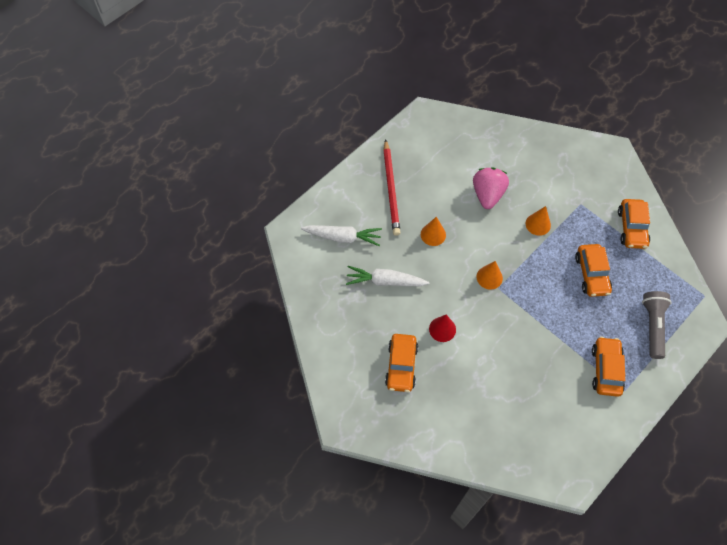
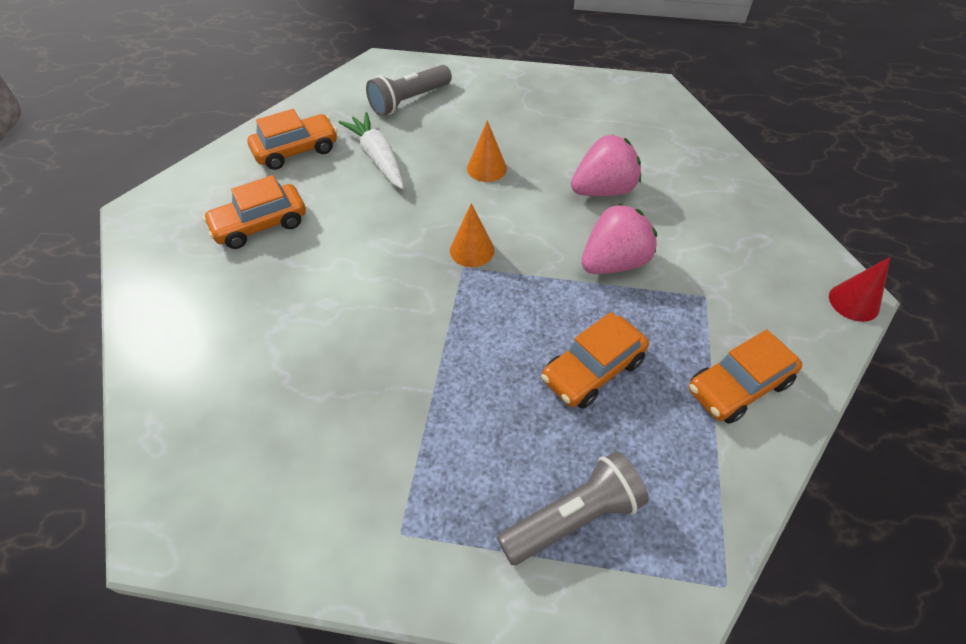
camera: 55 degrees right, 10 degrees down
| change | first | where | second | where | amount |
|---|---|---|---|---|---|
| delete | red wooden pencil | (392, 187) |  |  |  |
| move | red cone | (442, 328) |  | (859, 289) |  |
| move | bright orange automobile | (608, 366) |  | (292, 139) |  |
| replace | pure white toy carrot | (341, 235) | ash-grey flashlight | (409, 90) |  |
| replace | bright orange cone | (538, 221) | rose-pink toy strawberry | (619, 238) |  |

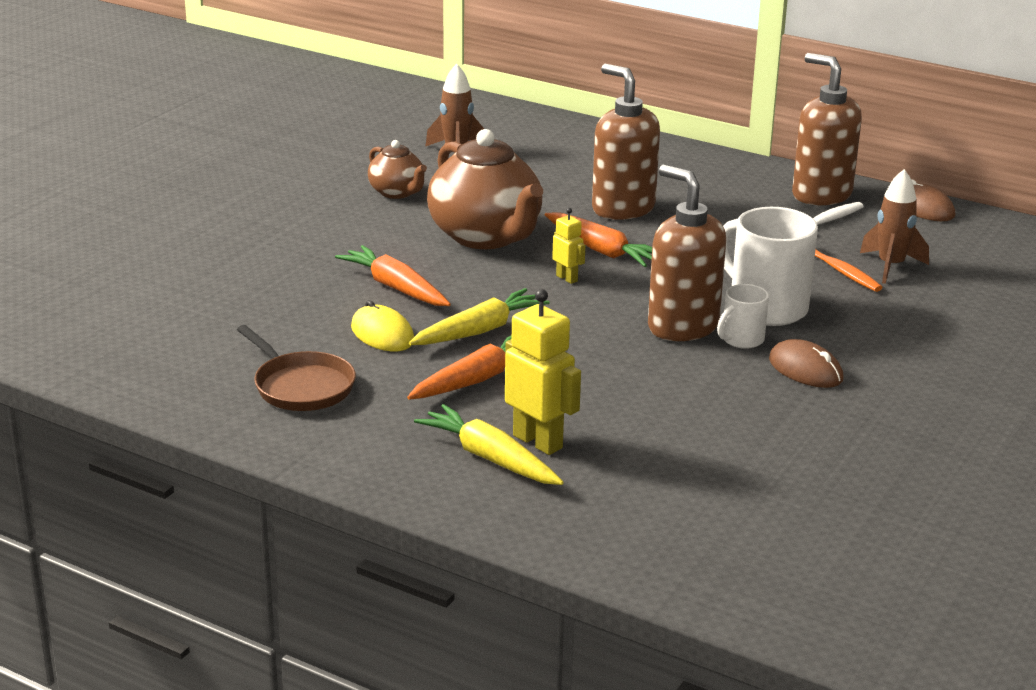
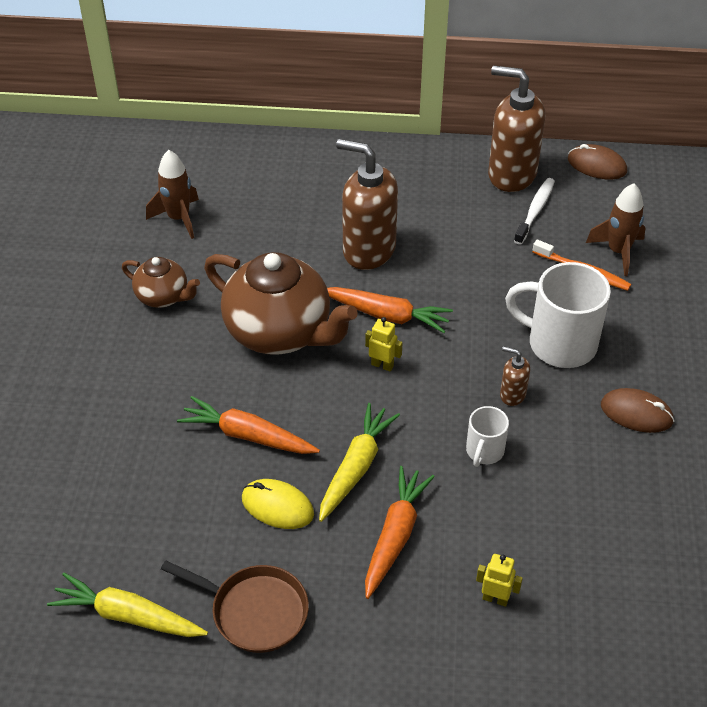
camera: 25 degrees left, 20 degrees up
| change | first | where | second | where | amount |
|---|---|---|---|---|---|
| move | yellow toy carrot | (489, 444) |  | (127, 605) |  |
| move | pure white mug | (743, 316) |  | (487, 436) |  |
| resize | yellow robot figure | (543, 372) |  | (499, 580) | x0.53 |
| resize | russet soap dispenser | (687, 253) |  | (515, 376) | x0.46 |

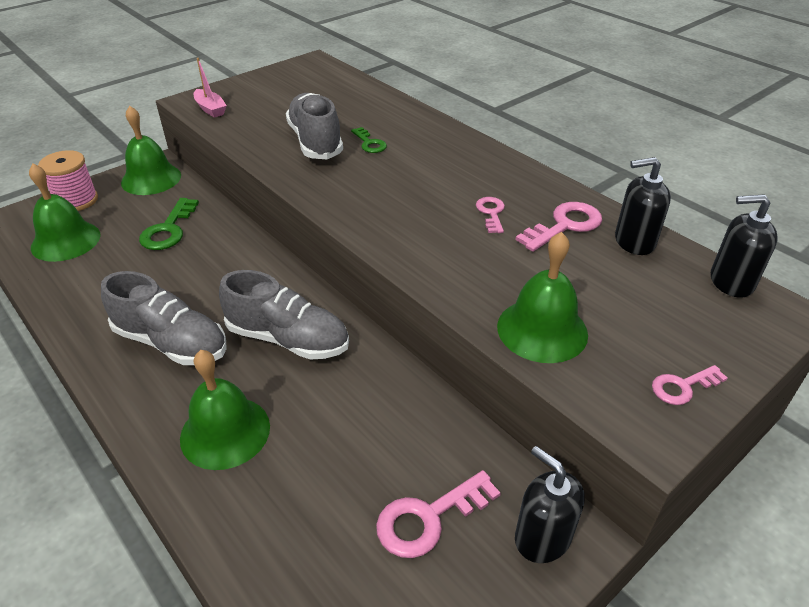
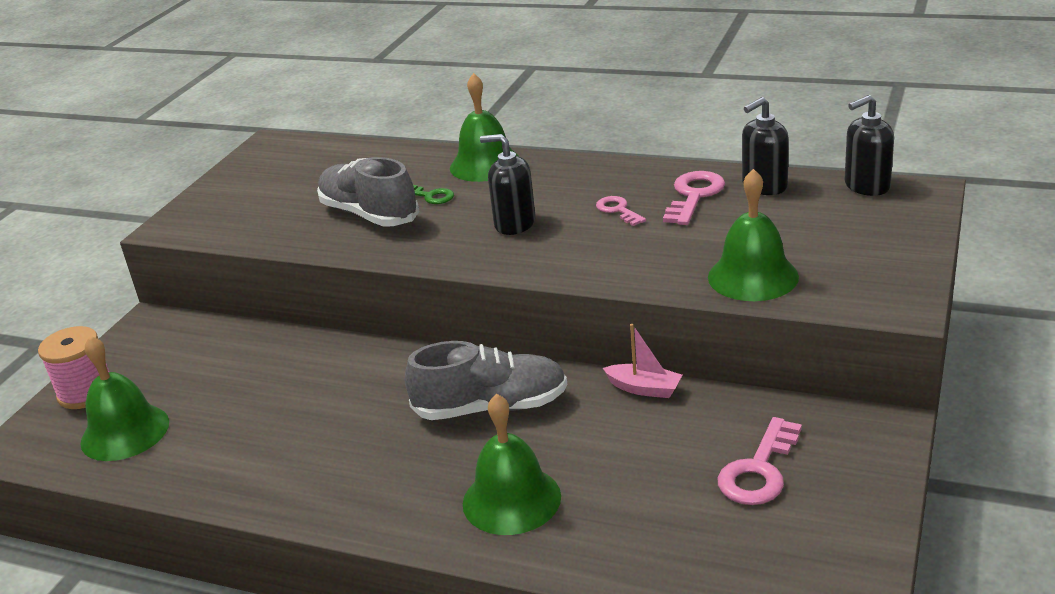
camera: 25 degrees left, 10 degrees down
| change | first | where | second | where | amount |
|---|---|---|---|---|---|
| delete | ash-grey shoe | (164, 318) |  |  |  |
| delete | green latchkey | (169, 224) |  |  |  |
| delete | rose-pink latchkey | (690, 385) |  |  |  |
| move | green bell | (151, 150) |  | (485, 127) |  |
| move | rose-pink toy boat | (210, 88) |  | (642, 361) |  |
| move | ebony soap dispenser | (550, 504) |  | (508, 184) |  |

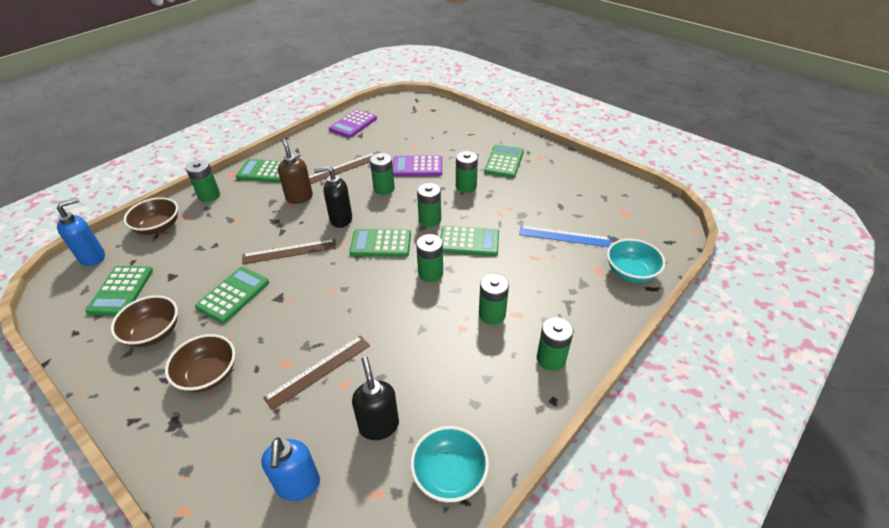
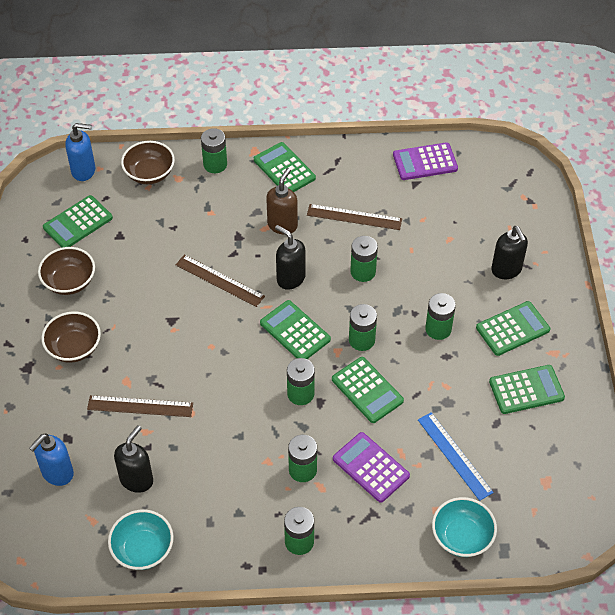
camera: 45 degrees right, 10 degrees up
| change | first | where | second | where | amount |
|---|---|---|---|---|---|
| insert |  |  | ebony soap dispenser | (509, 252) |  |
| move | green calculator | (232, 295) |  | (527, 389) |  |
| move | royal purple calculator | (417, 165) |  | (371, 467) |  |

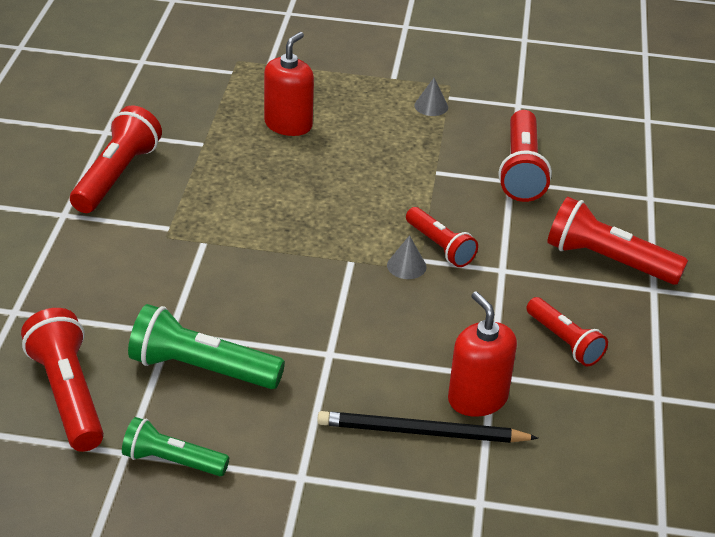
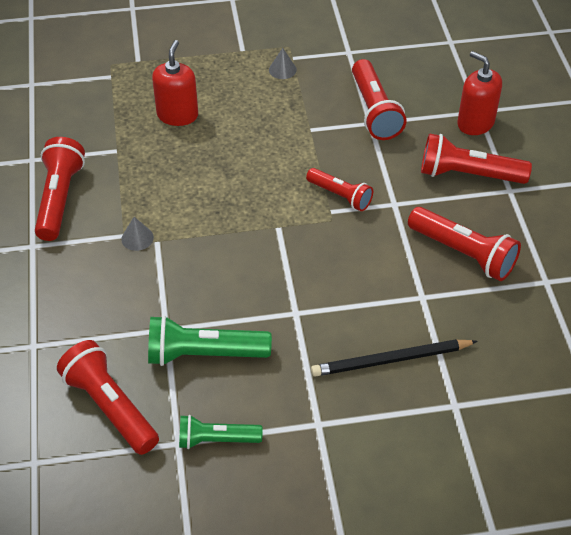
camera: 15 degrees left, 10 degrees up
| change | first | where | second | where | amount |
|---|---|---|---|---|---|
| move | ash-grey cone | (406, 257) |  | (137, 234) |  |
| move | red soap dispenser | (482, 354) |  | (479, 93) |  |
| resize | red flashlight | (567, 332) |  | (464, 244) | x1.56 |

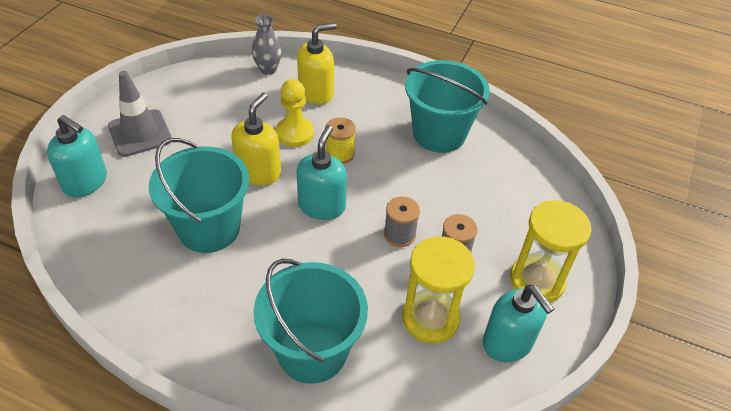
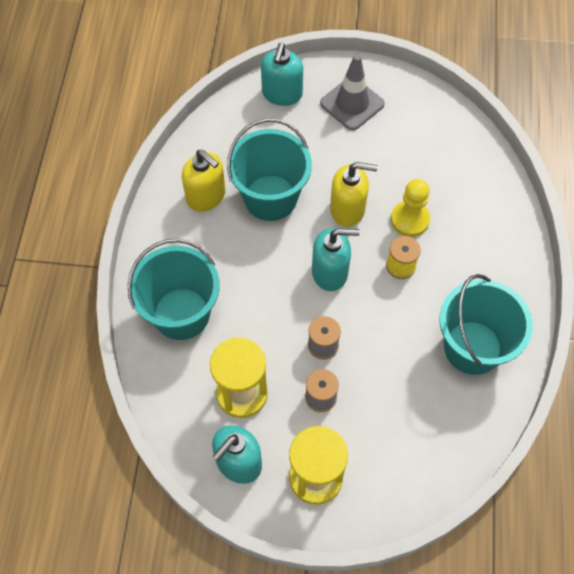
camera: 75 degrees right, 15 degrees up
| change | first | where | second | where | amount |
|---|---|---|---|---|---|
| delete | ash-grey vase | (267, 44) |  |  |  |
| move | yellow soap dispenser | (317, 64) |  | (203, 181) |  |

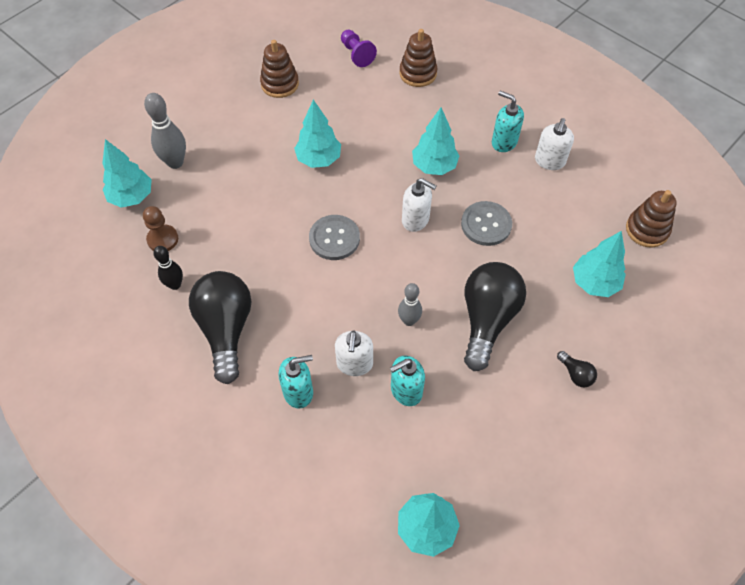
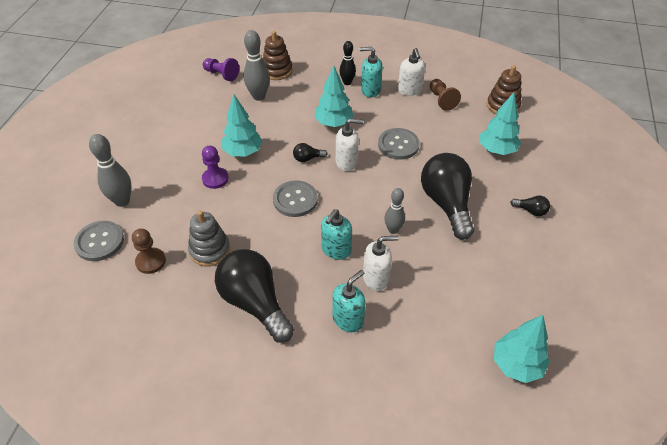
camera: 30 degrees left, 10 degrees down
| change | first | where | second | where | amount |
|---|---|---|---|---|---|
| delete | russet ring stacker | (279, 69) |  |  |  |
| insert |  |  | ash-grey ring stacker | (209, 238) |  |
| insert |  |  | royal purple game pawn | (215, 167) |  |
| insert |  |  | ash-grey bowling pin | (257, 65) |  |
| insert |  |  | ebony light bulb | (310, 152) |  |
| insert |  |  | russet game pawn | (445, 95) |  |
| move | ebony bowling pin | (168, 268) |  | (347, 63) |  |
| move | turquoise soap dispenser | (407, 380) |  | (336, 234) |  |
| replace | turquoise tree | (127, 173) | ash-grey button | (99, 241) |  |
| rotate | pure white soap dispenser | (354, 353) |  | (380, 263) | 75 degrees counterclockwise |

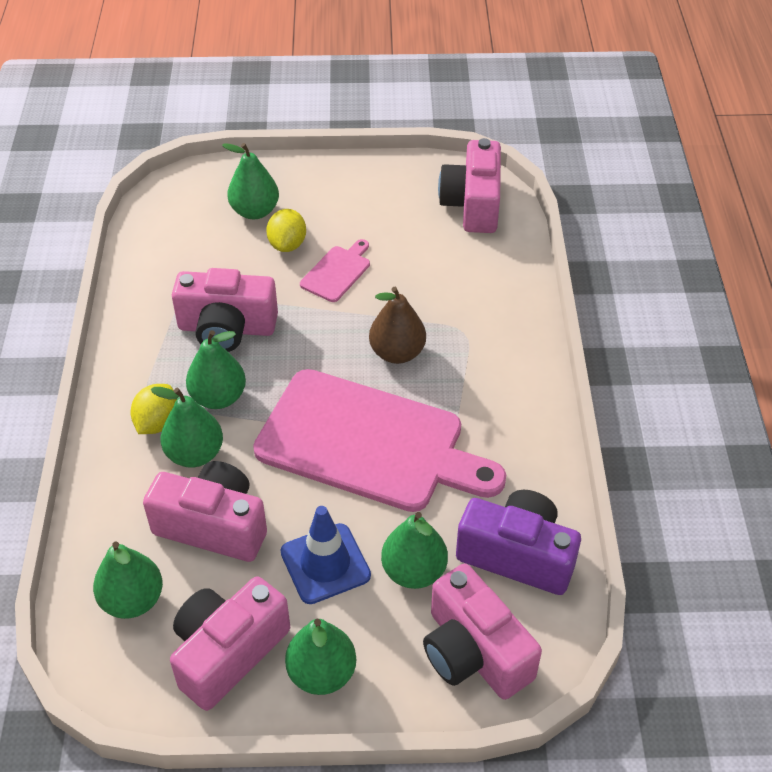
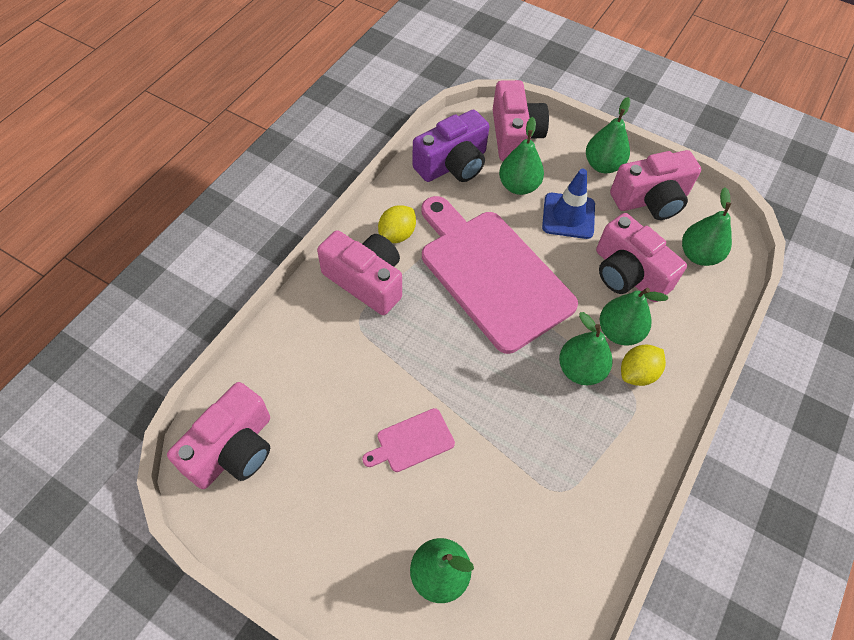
camera: 150 degrees left, 10 degrees up
| change | first | where | second | where | amount |
|---|---|---|---|---|---|
| delete | russet pear | (397, 325) |  |  |  |
| move | rose-pink compact camera | (225, 310) |  | (359, 272) |  |
| move | yellow citrus fruit | (286, 230) |  | (397, 224) |  |
| rotate | royal purple compact camera | (518, 542) |  | (450, 145) | 90 degrees counterclockwise |

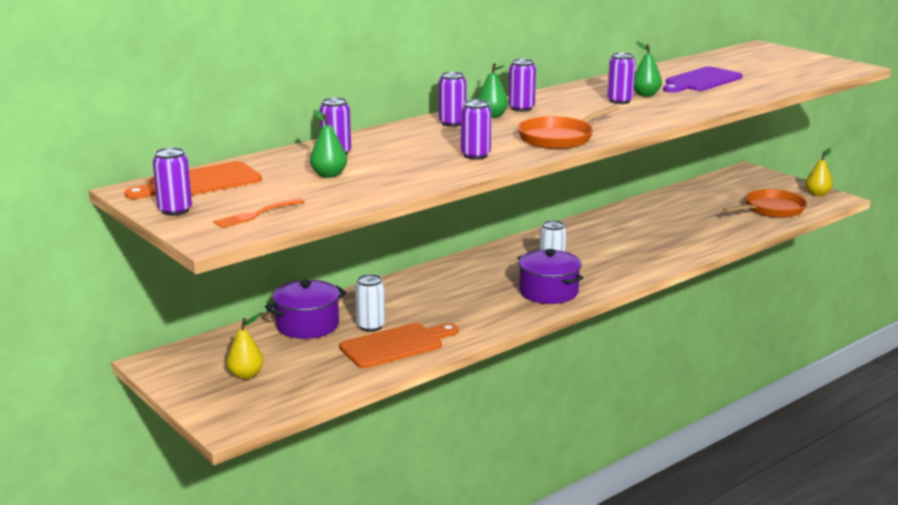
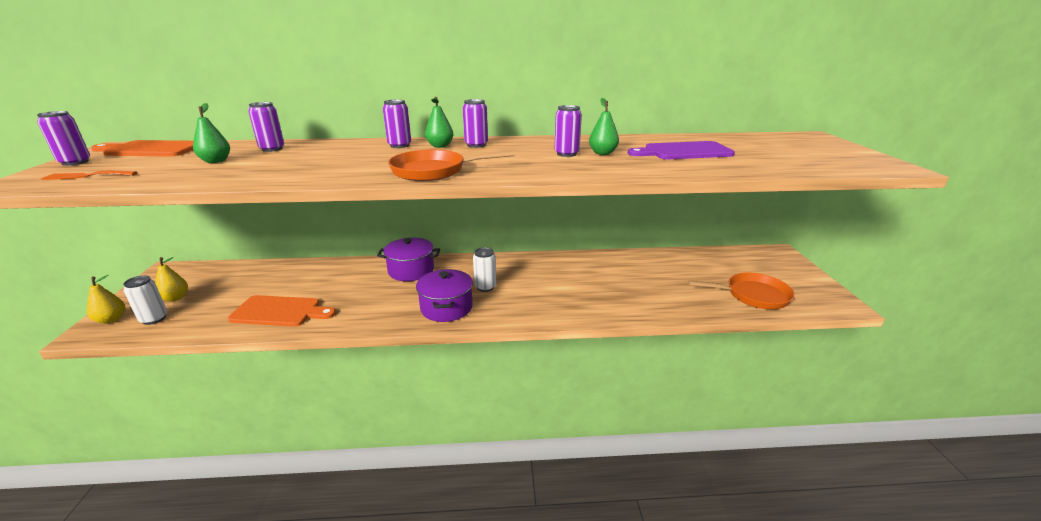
camera: 35 degrees right, 5 degrees up
| change | first | where | second | where | amount |
|---|---|---|---|---|---|
| delete | royal purple soda can | (476, 130) |  |  |  |
| move | royal purple pot | (306, 309) |  | (408, 259) |  |
| move | pure white soda can | (370, 303) |  | (145, 300) |  |
| move | yellow pear | (819, 172) |  | (106, 299) |  |

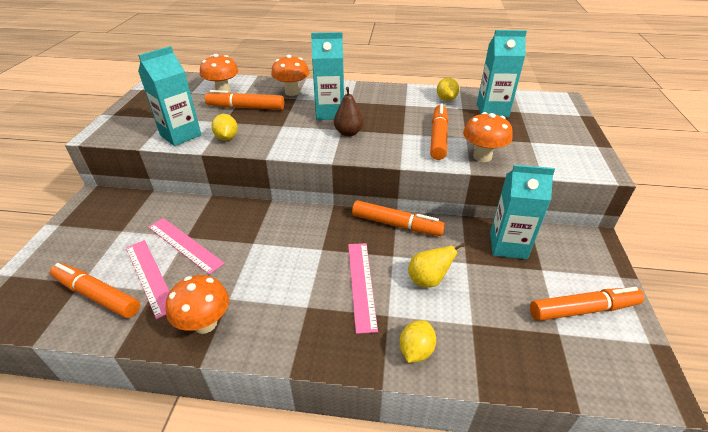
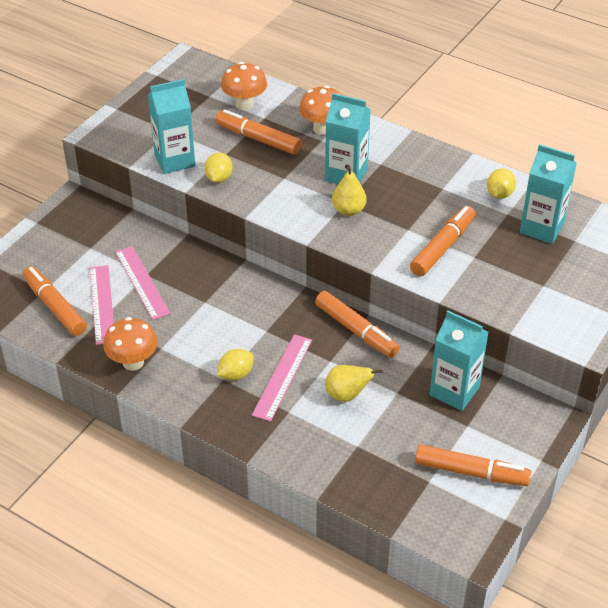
camera: 25 degrees right, 5 degrees up
| change | first | where | second | where | amount |
|---|---|---|---|---|---|
| delete | bright orange toadstool | (488, 137) |  |  |  |
| move | yellow citrus fruit | (418, 341) |  | (235, 365) |  |
| recolor | russet pear | (348, 111) | yellow pear | (349, 191) |  |

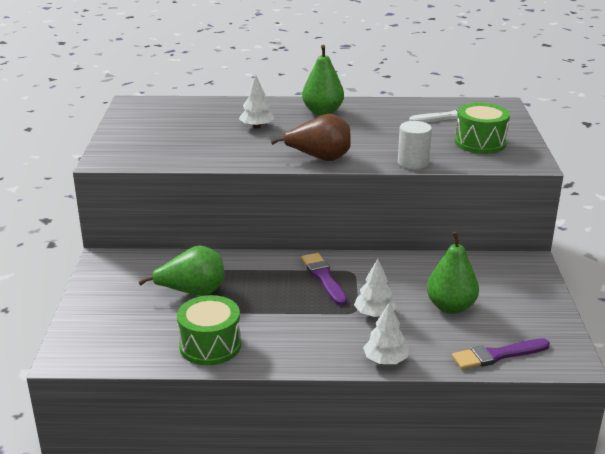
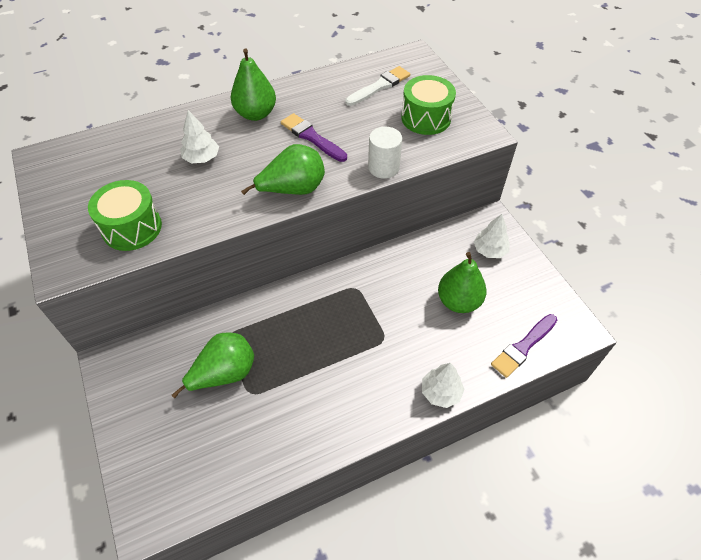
camera: 25 degrees left, 25 degrees up
| change | first | where | second | where | amount |
|---|---|---|---|---|---|
| move | green snare drum | (209, 330) |  | (125, 215) |  |
| move | royal purple brush | (324, 279) |  | (314, 137) |  |
| move | pure white tree | (375, 288) |  | (492, 236) |  |
| recolor | russet pear | (311, 137) | green pear | (283, 169) |  |

